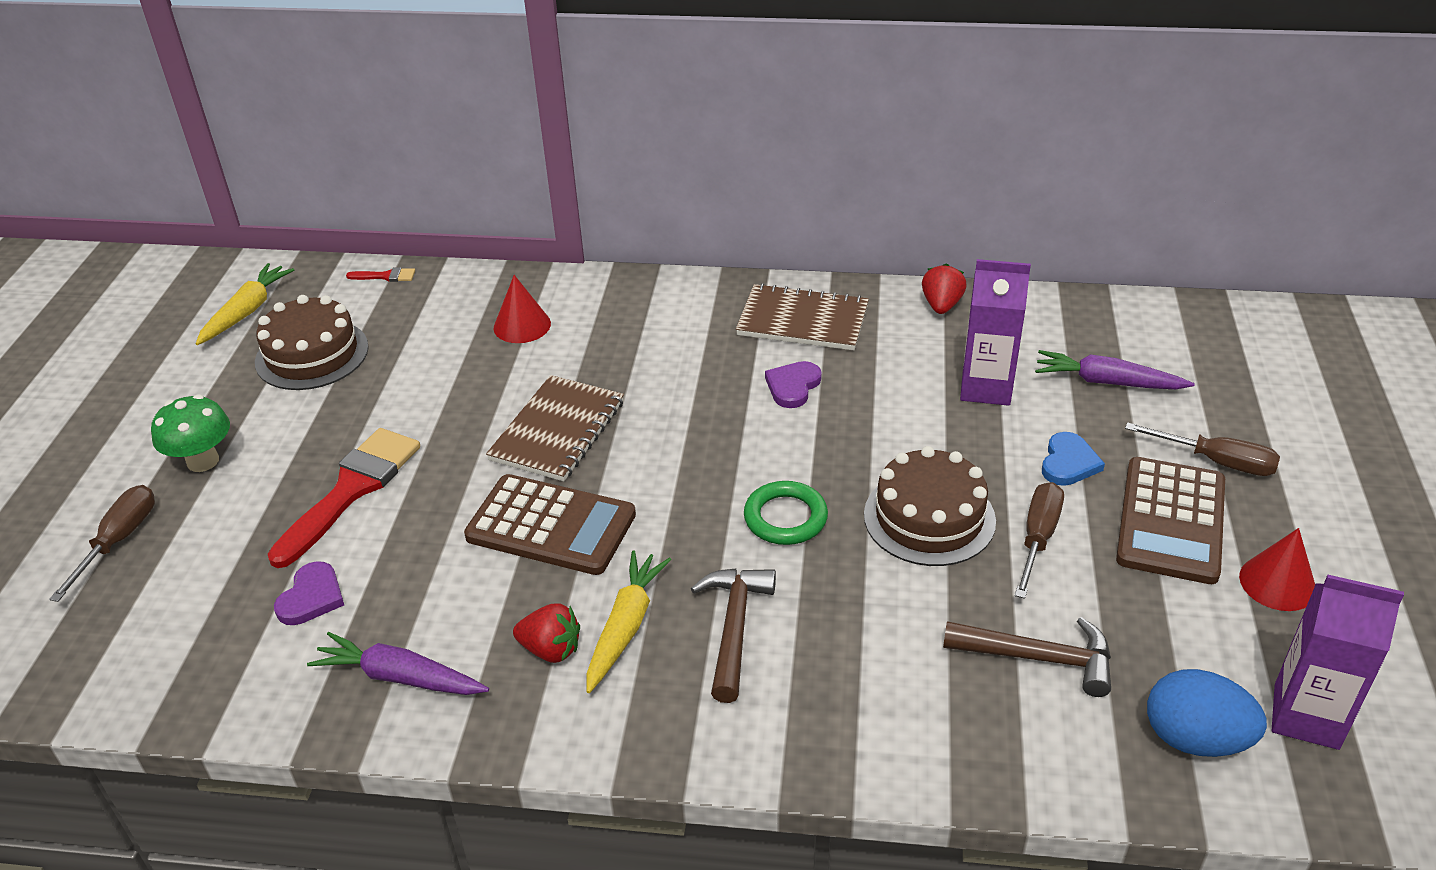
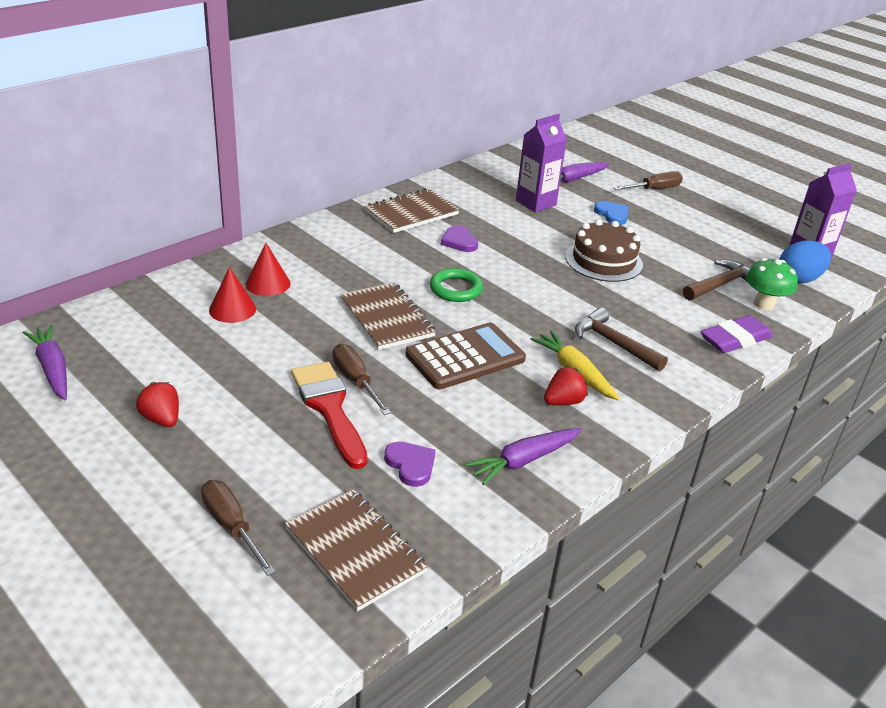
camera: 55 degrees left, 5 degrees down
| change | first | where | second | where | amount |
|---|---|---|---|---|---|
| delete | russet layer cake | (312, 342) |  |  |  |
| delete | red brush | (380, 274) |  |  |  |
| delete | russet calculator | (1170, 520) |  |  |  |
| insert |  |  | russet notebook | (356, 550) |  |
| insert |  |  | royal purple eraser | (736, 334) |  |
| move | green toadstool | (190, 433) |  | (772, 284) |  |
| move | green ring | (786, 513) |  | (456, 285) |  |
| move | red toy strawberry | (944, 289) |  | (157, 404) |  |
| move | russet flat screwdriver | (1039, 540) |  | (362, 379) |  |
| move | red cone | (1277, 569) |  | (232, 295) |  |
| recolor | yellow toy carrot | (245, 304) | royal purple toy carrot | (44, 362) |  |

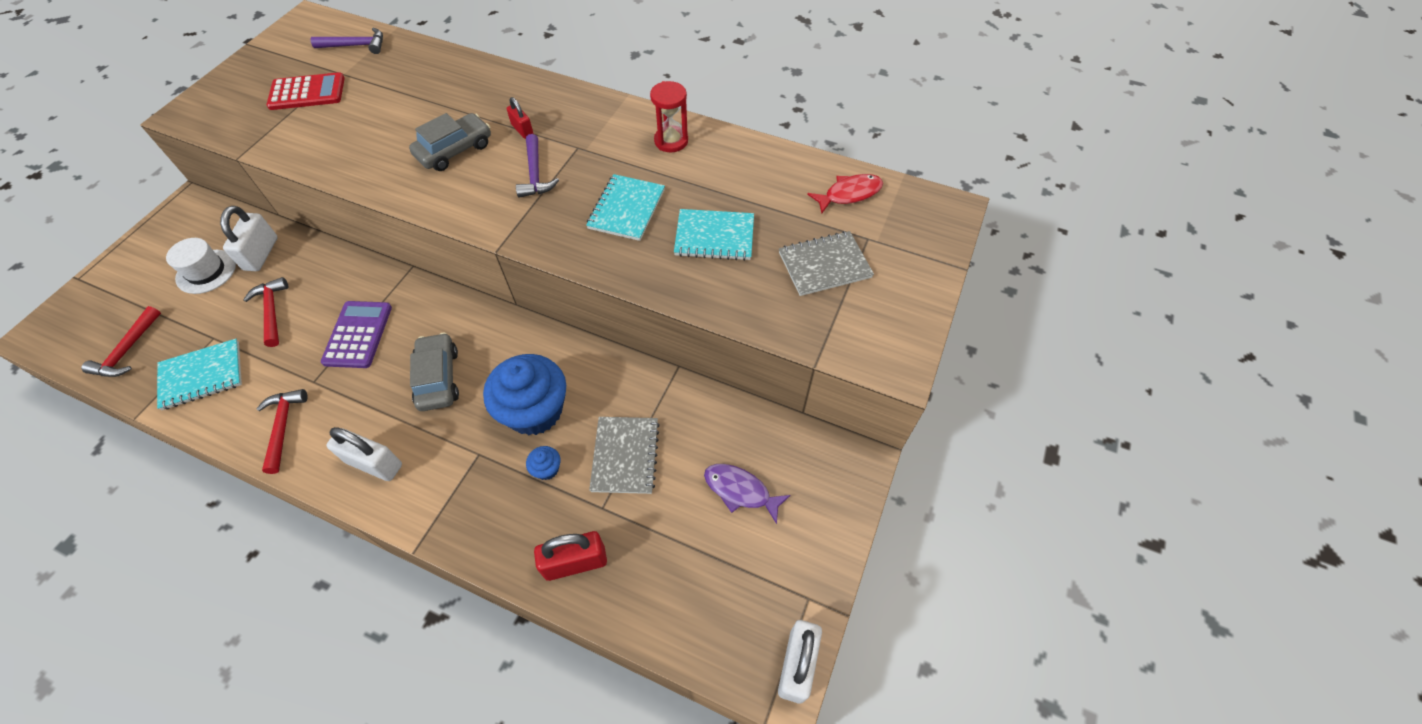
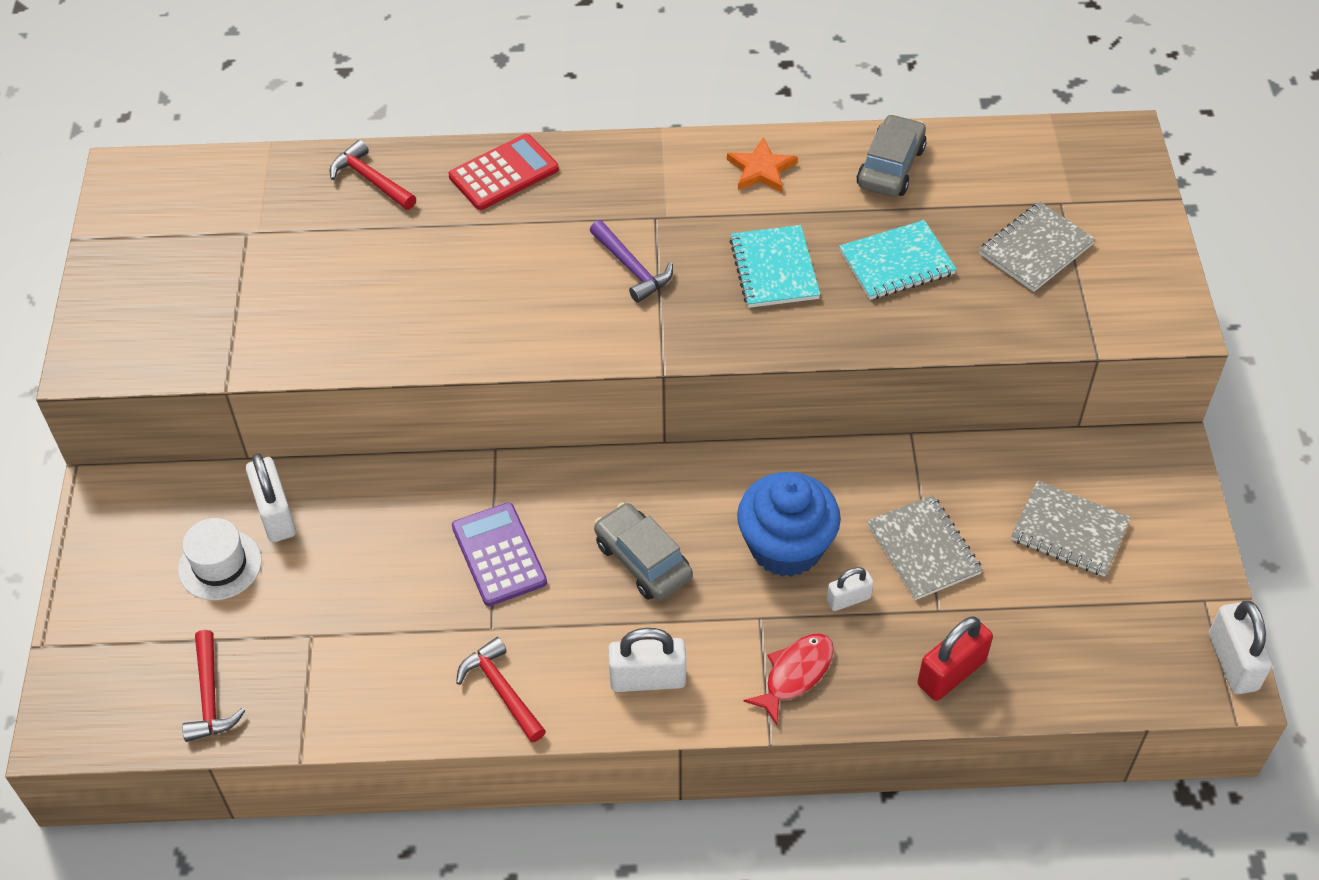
camera: 25 degrees left, 5 degrees down
| change | first | where | second | where | amount |
|---|---|---|---|---|---|
| delete | turquoise notebook | (199, 374) |  |  |  |
| delete | royal purple carpenter's hammer | (346, 40) |  |  |  |
| delete | red padlock | (520, 118) |  |  |  |
| move | red carpenter's hammer | (266, 312) |  | (373, 175) |  |
| move | red calculator | (305, 91) |  | (504, 172) |  |
| move | ash-grey automobile | (450, 142) |  | (891, 155) |  |
| move | red fish figure | (845, 194) |  | (788, 679) |  |
| replace | royal blue cupcake | (543, 463) | pure white padlock | (850, 589) |  |
| replace | red sand timer | (669, 116) | bright orange star | (762, 164) |  |
| replace | royal purple fish figure | (747, 494) | ash-grey notebook | (1071, 529) |  |

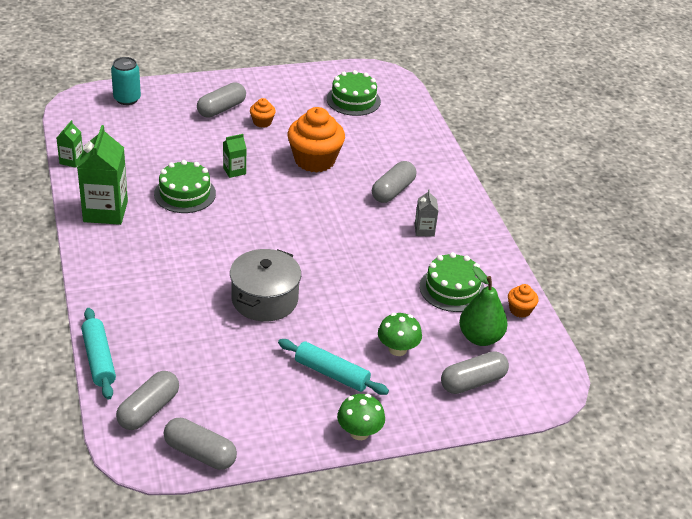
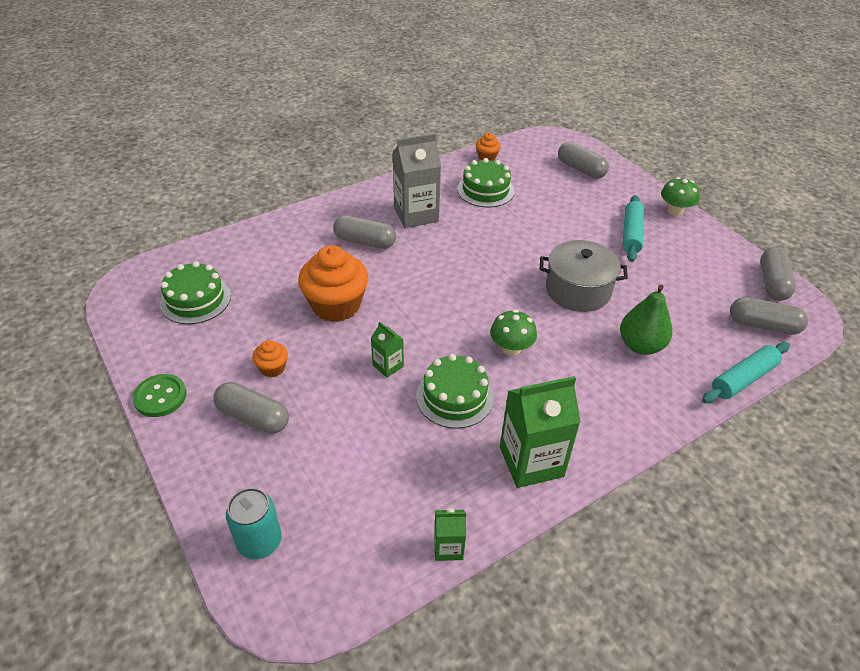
camera: 105 degrees left, 5 degrees up
| change | first | where | second | where | amount |
|---|---|---|---|---|---|
| insert |  |  | green button | (160, 395) |  |
| move | green toadstool | (400, 334) |  | (513, 333) |  |
| move | green pear | (483, 306) |  | (646, 320) |  |
| resize | ash-grey juice carton | (426, 213) |  | (417, 180) | x2.01 |

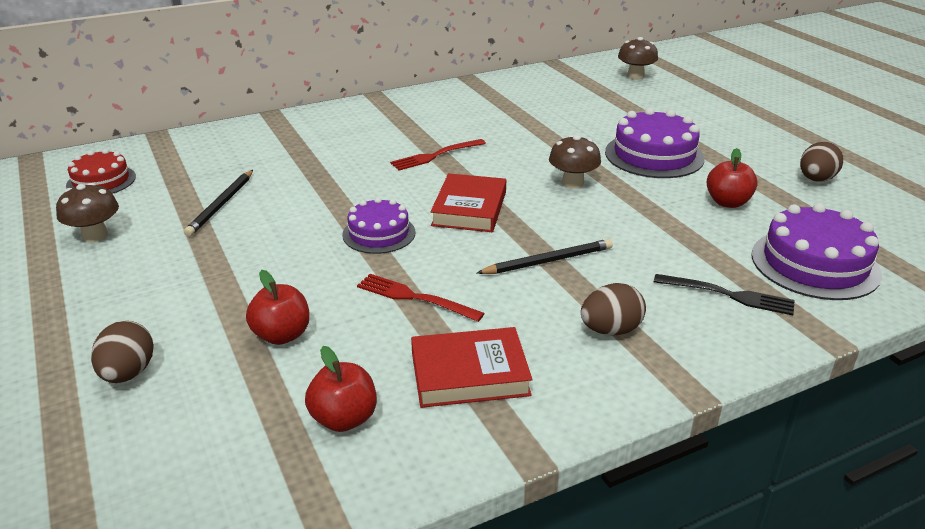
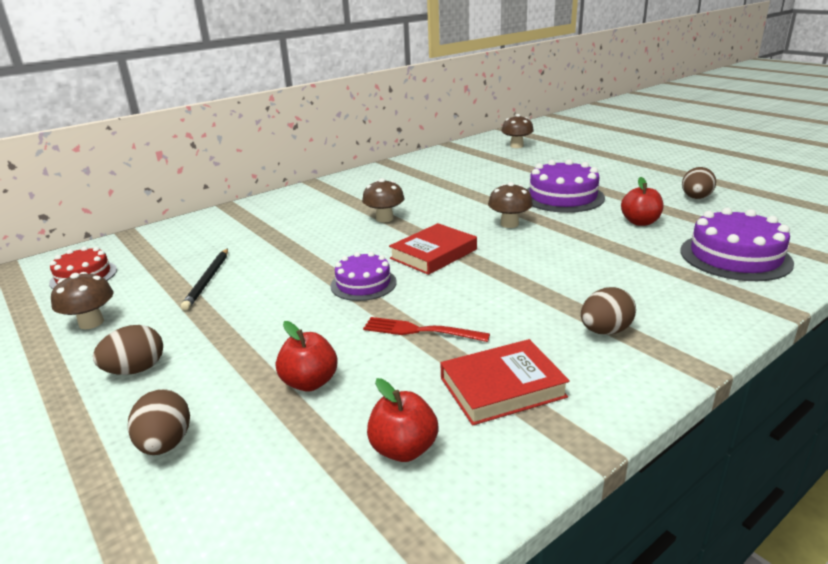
camera: 10 degrees left, 5 degrees down
| change | first | where | second | where | amount |
|---|---|---|---|---|---|
| delete | ebony wooden pencil | (545, 256) |  |  |  |
| delete | ebony dinner fork | (724, 294) |  |  |  |
| insert |  |  | russet egg | (128, 350) |  |
| replace | red dinner fork | (438, 154) | russet toadstool | (383, 200) |  |
| rotate | red book | (468, 202) |  | (433, 249) | 45 degrees clockwise |

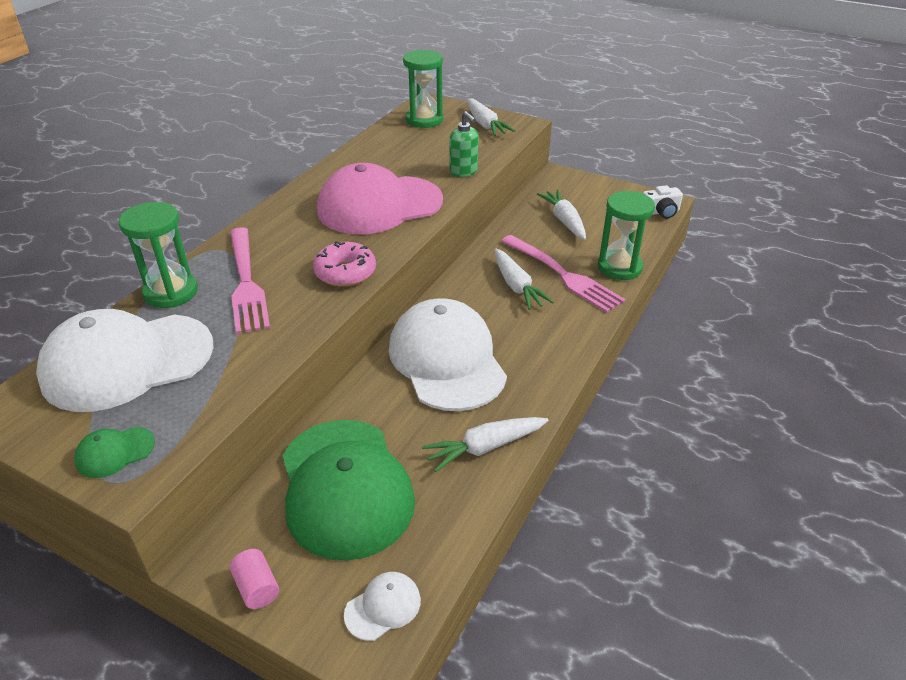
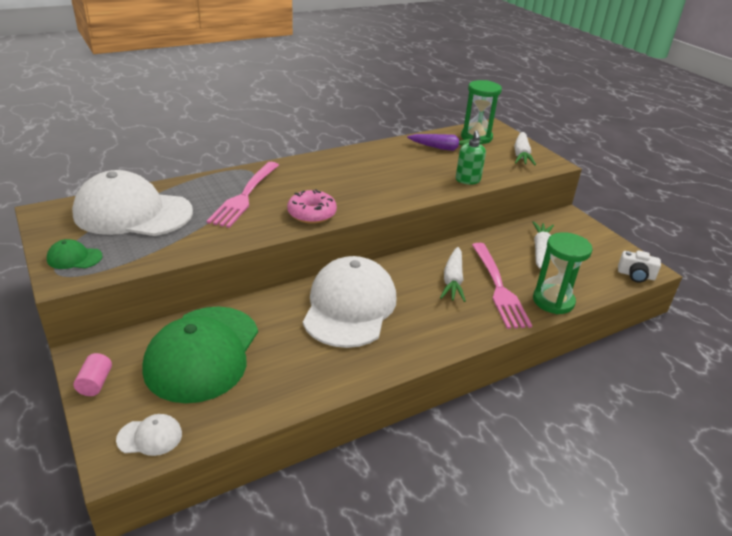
camera: 30 degrees right, 5 degrees down
| change | first | where | second | where | amount |
|---|---|---|---|---|---|
| delete | green sand timer | (158, 255) |  |  |  |
| delete | rose-pink peaked cap | (380, 198) |  |  |  |
| delete | pure white toy carrot | (485, 444) |  |  |  |
| insert |  |  | royal purple toy carrot | (444, 142) |  |

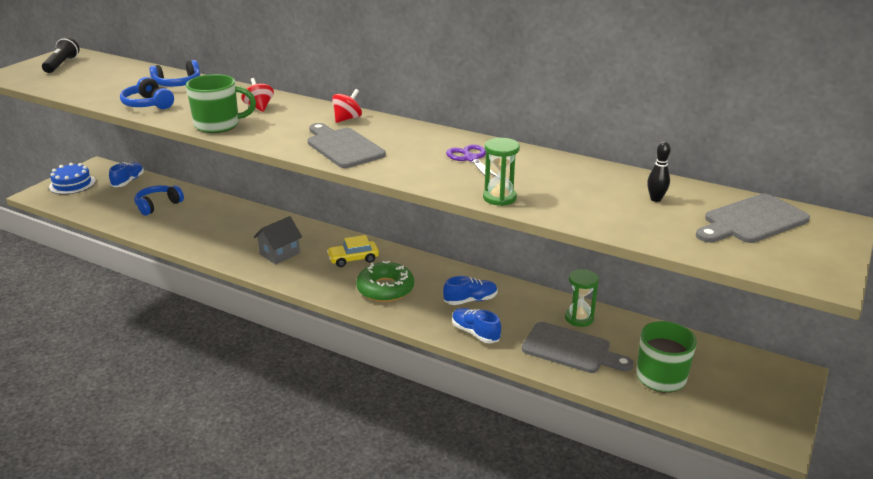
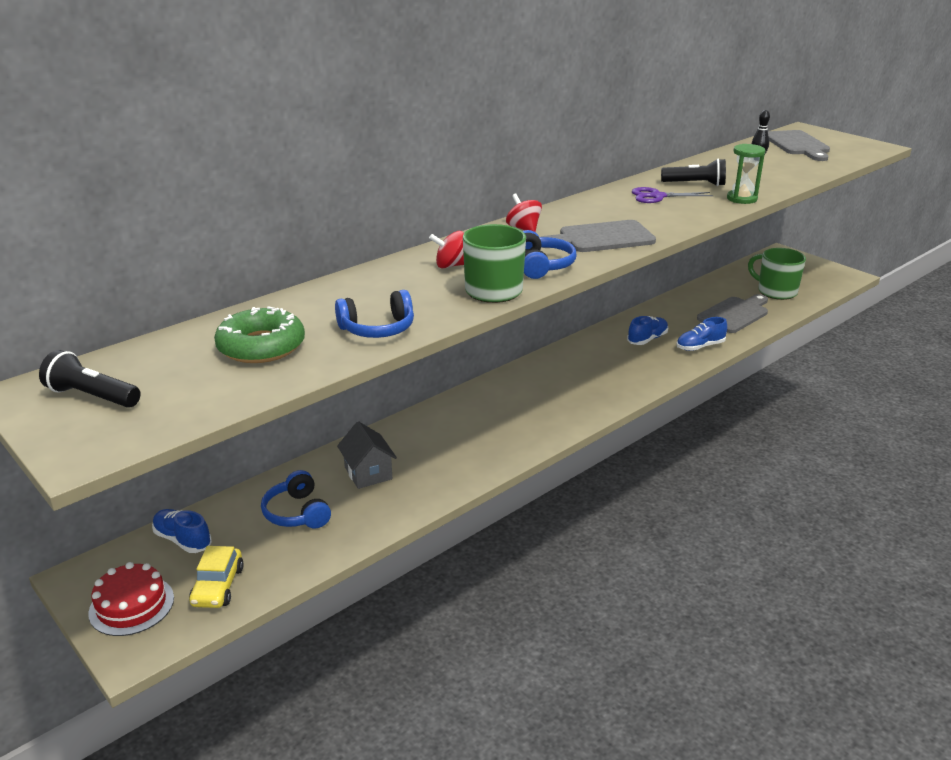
camera: 70 degrees left, 0 degrees up
| change | first | where | second | where | amount |
|---|---|---|---|---|---|
| delete | green sand timer | (582, 298) |  |  |  |
| insert |  |  | ebony flashlight | (693, 172) |  |
| move | royal blue headset | (174, 73) |  | (550, 254) |  |
| move | ash-grey toy house | (278, 240) |  | (367, 455) |  |
| move | yellow automobile | (353, 251) |  | (216, 577) |  |
| move | green donut | (385, 281) |  | (259, 334) |  |
| recolor | royal blue layer cake | (72, 178) | red layer cake | (131, 599) |  |
| rotate | royal blue shoe | (470, 290) |  | (647, 330) | 45 degrees clockwise |

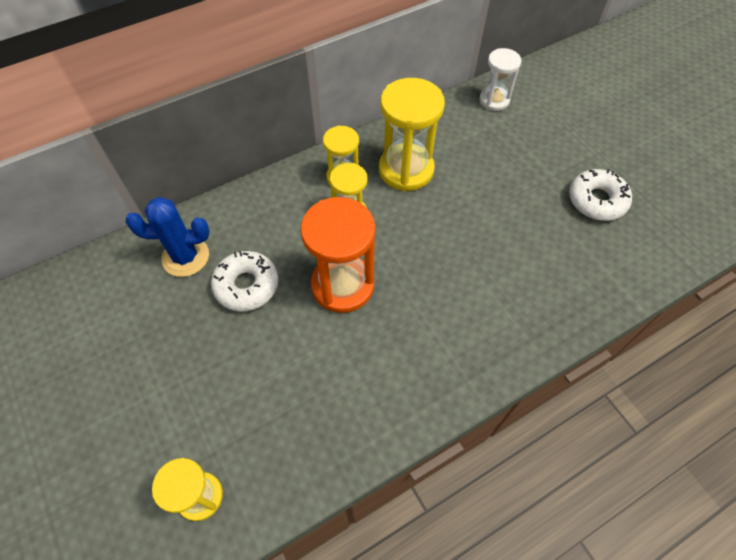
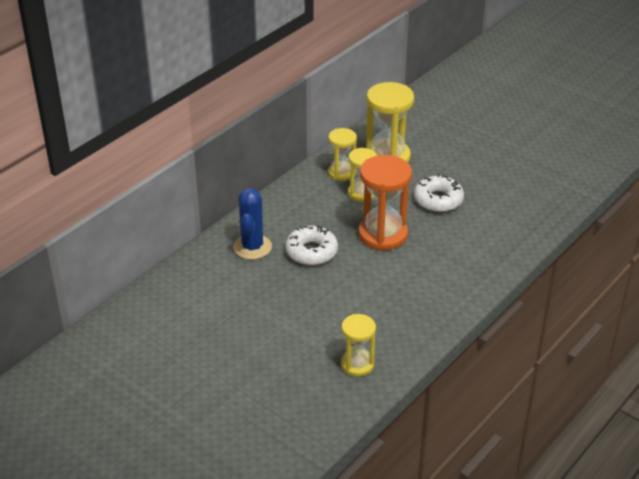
camera: 20 degrees left, 20 degrees down
| change | first | where | second | where | amount |
|---|---|---|---|---|---|
| delete | pure white sand timer | (500, 79) |  |  |  |
| move | pure white donut | (600, 195) |  | (439, 193) |  |
| rotate | royal blue saguaro cactus | (167, 237) |  | (252, 224) | 60 degrees counterclockwise |

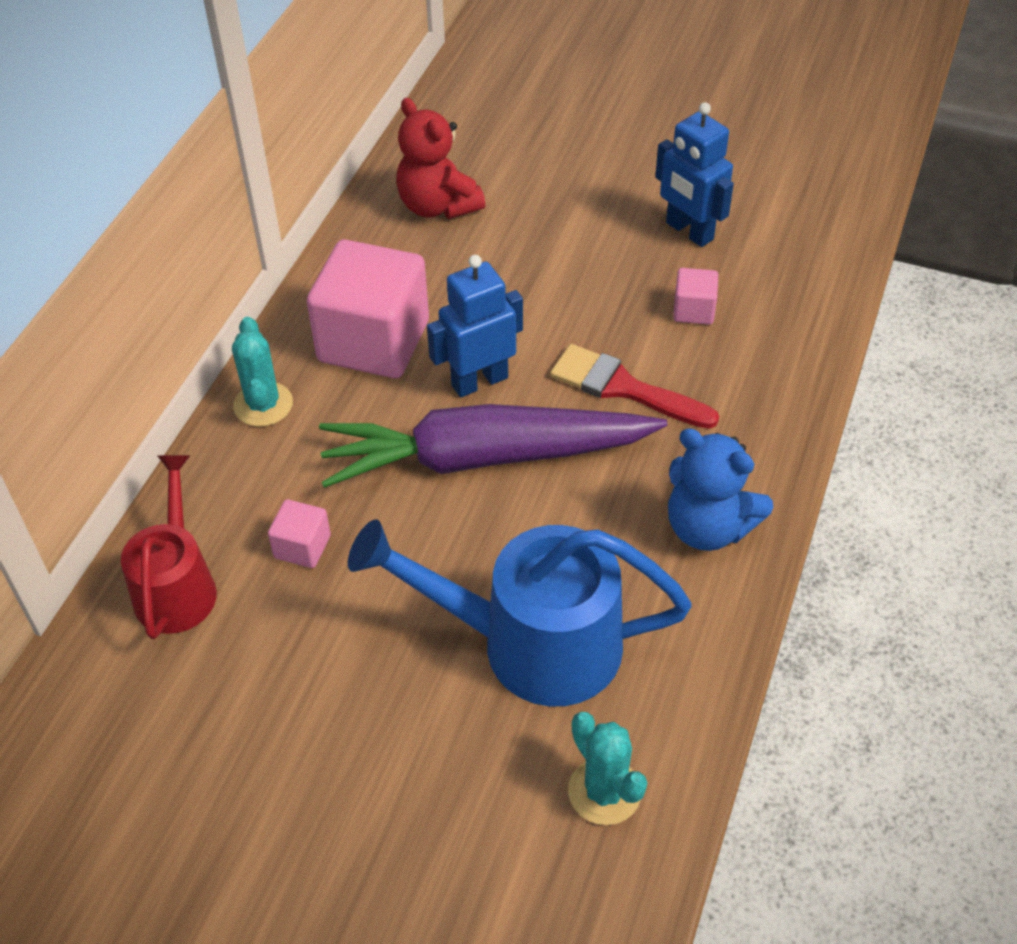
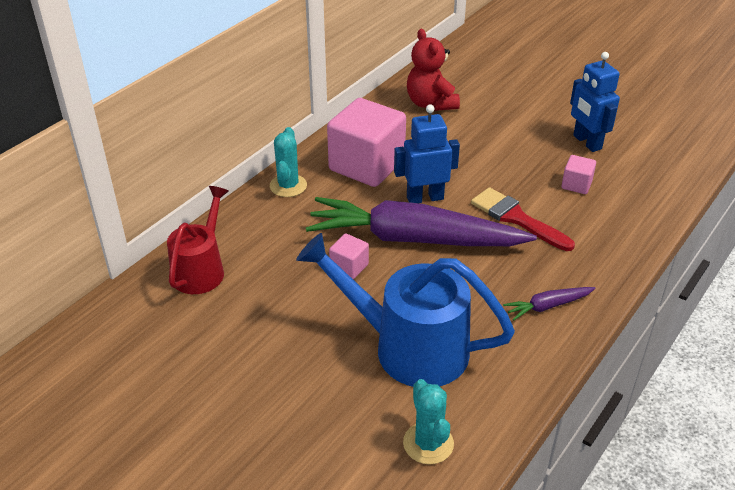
camera: 15 degrees right, 10 degrees down
| change | first | where | second | where | amount |
|---|---|---|---|---|---|
| move | rose-pink cube | (299, 533) |  | (349, 256) |  |
| replace | royal blue teddy bear | (720, 489) | royal purple toy carrot | (549, 303) |  |

